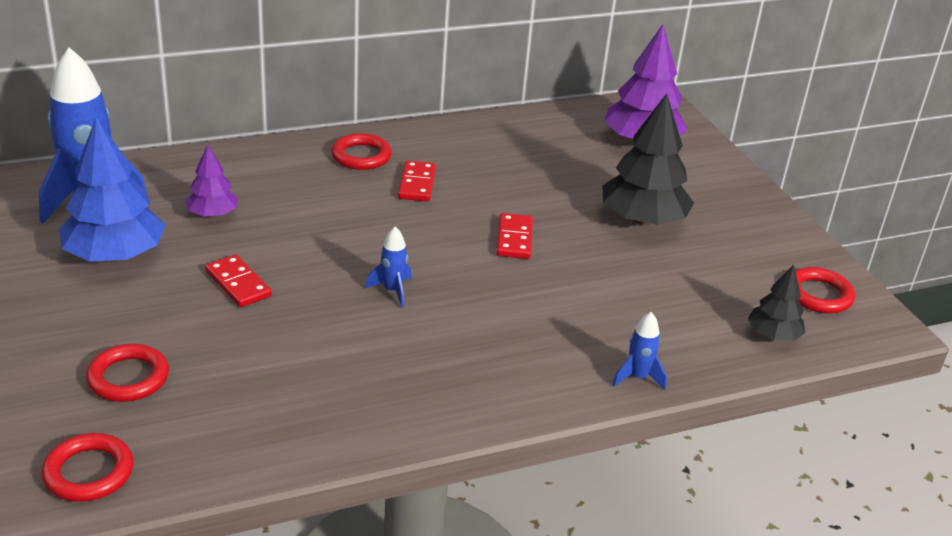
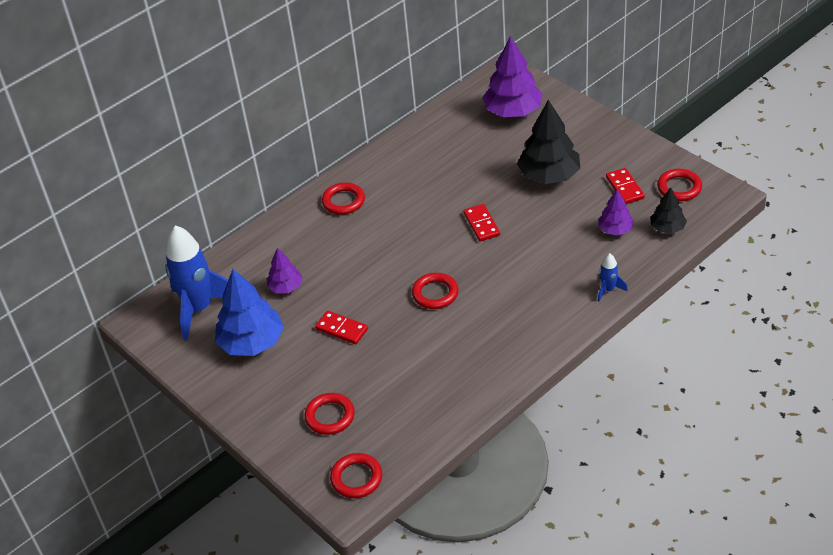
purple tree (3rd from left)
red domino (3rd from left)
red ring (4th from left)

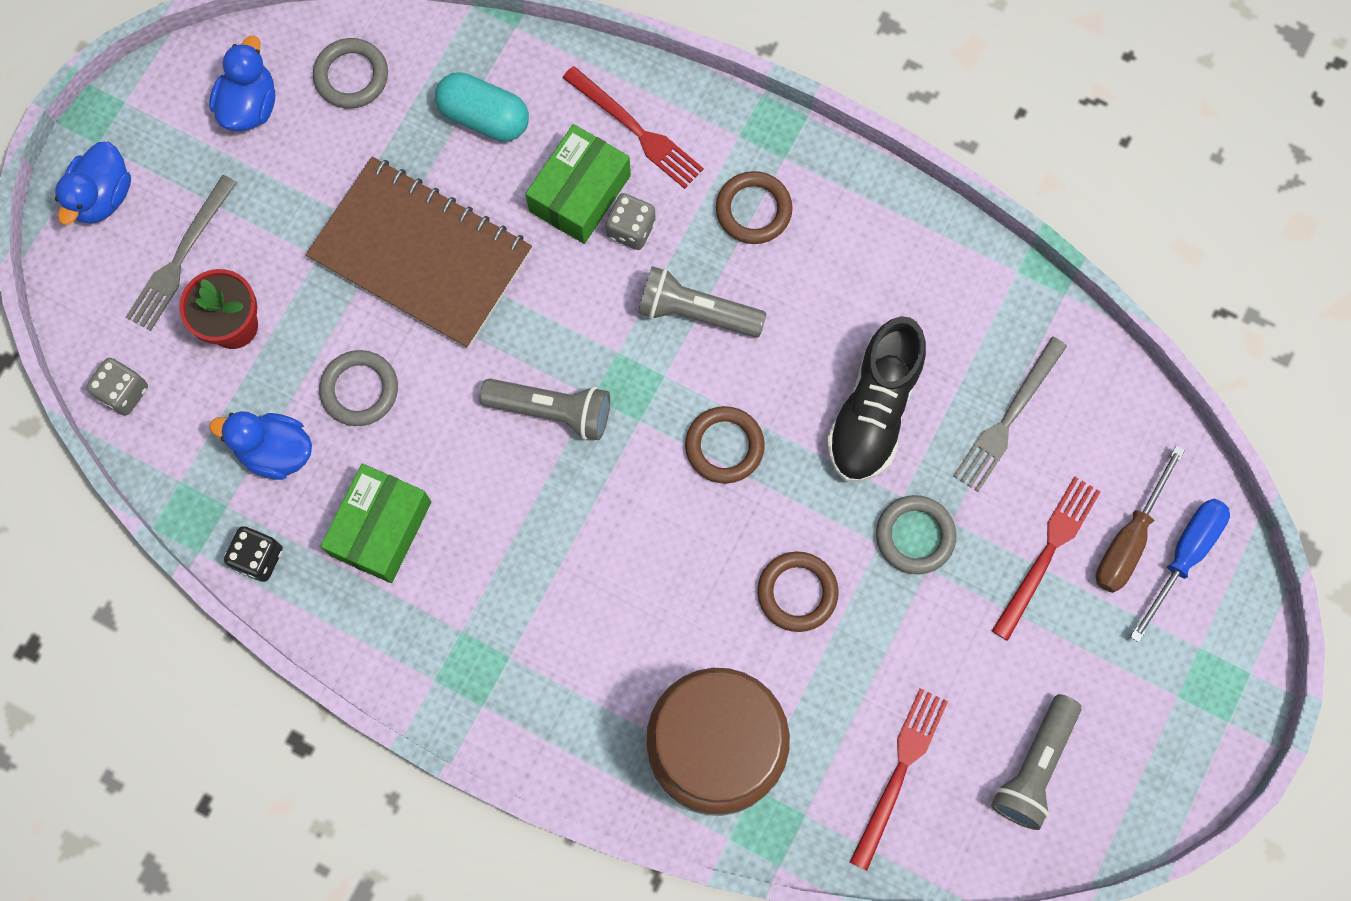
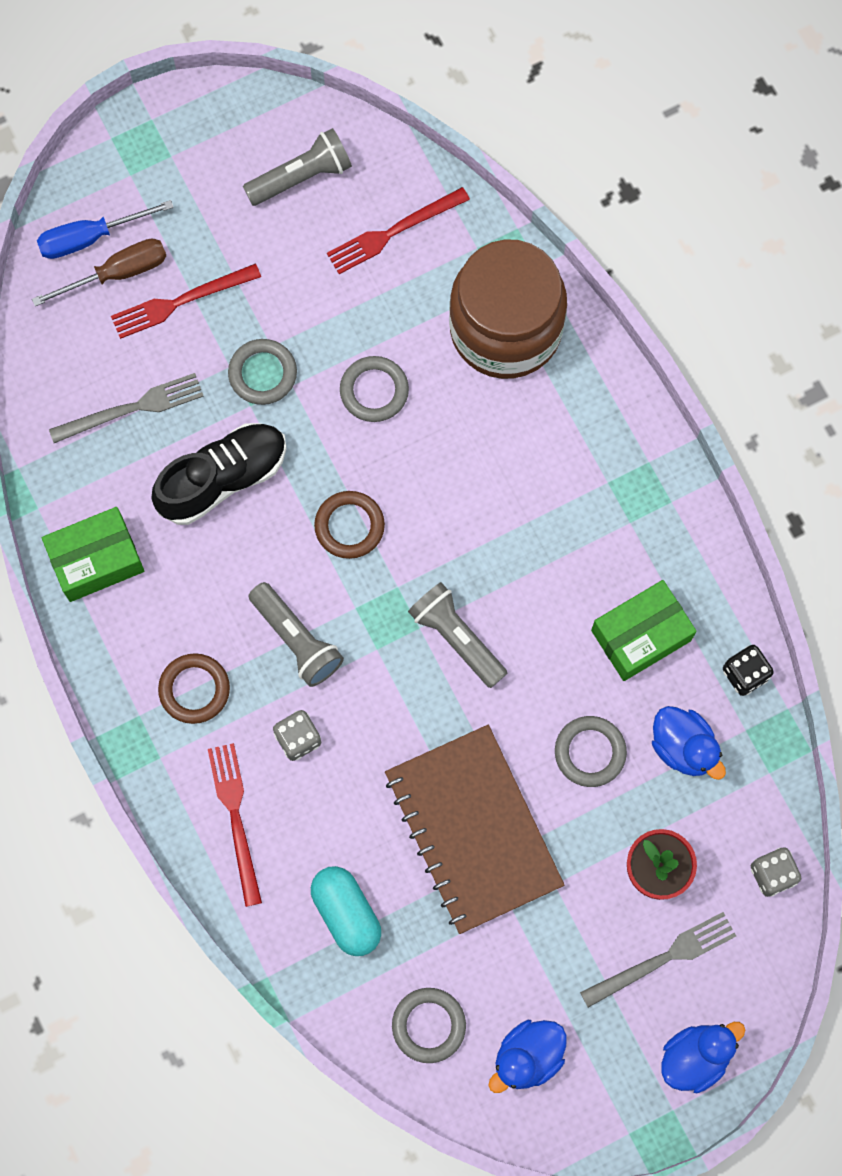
green box (1st from left)
grey ring (2nd from left)

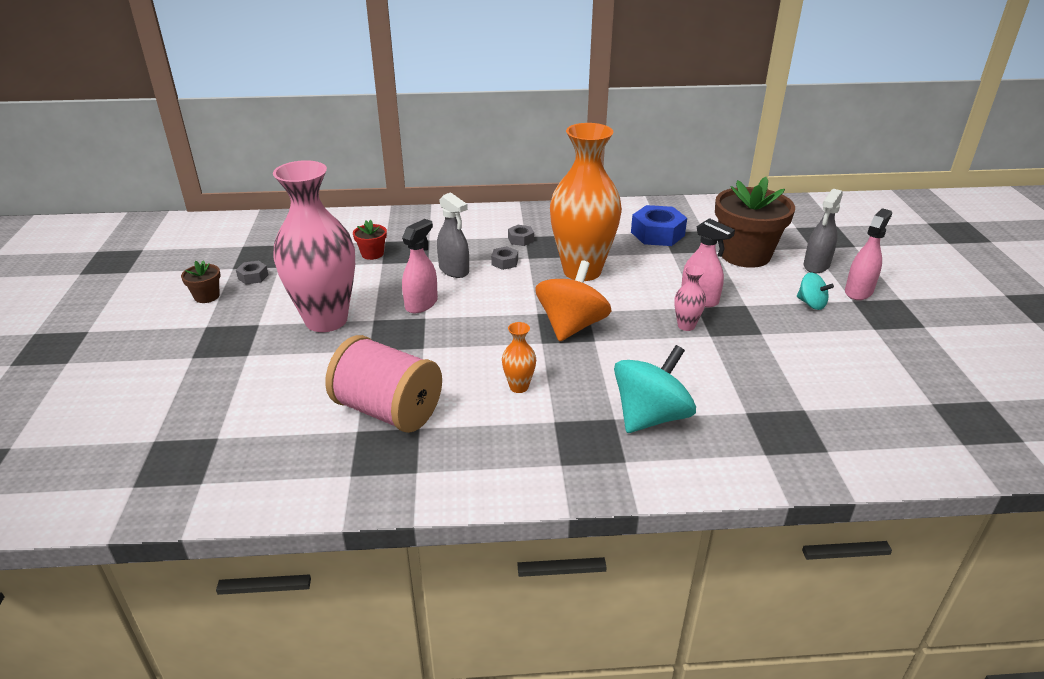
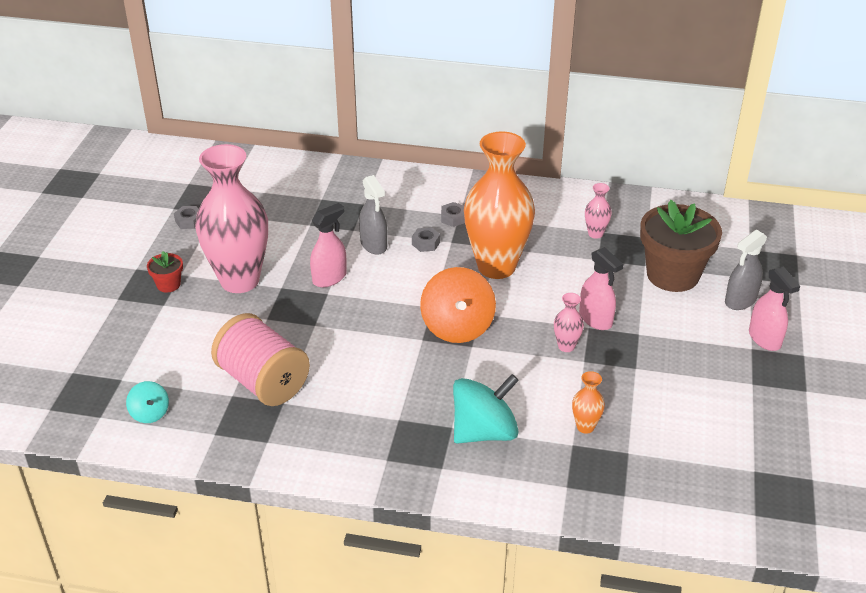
brown flower pot (1st from left in the first image)
red flower pot
orange vase (2nd from left)
turquoise spinning top (1st from left)
pink vase (3rd from left)
orange spinning top
pink spray bottle (3rd from left)

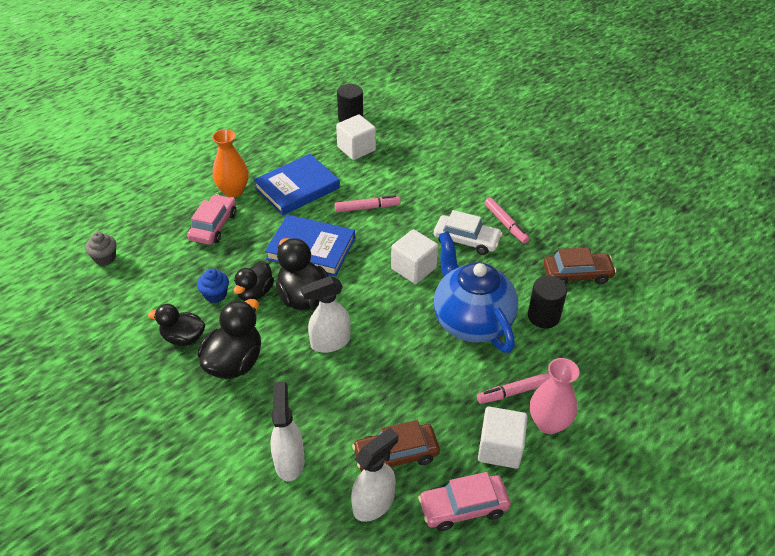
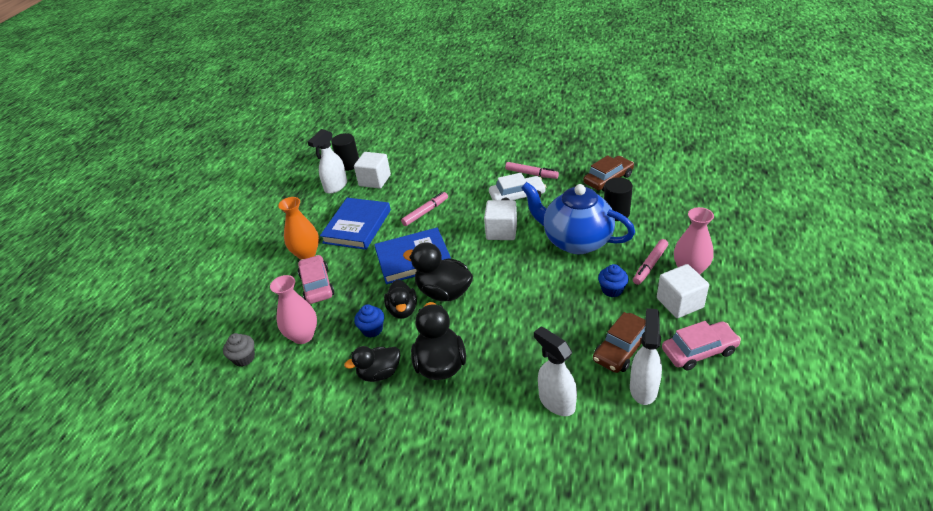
pink vase (1st from left)
blue cupcake (2nd from left)
white spray bottle (1st from left)
pink car (2nd from left)

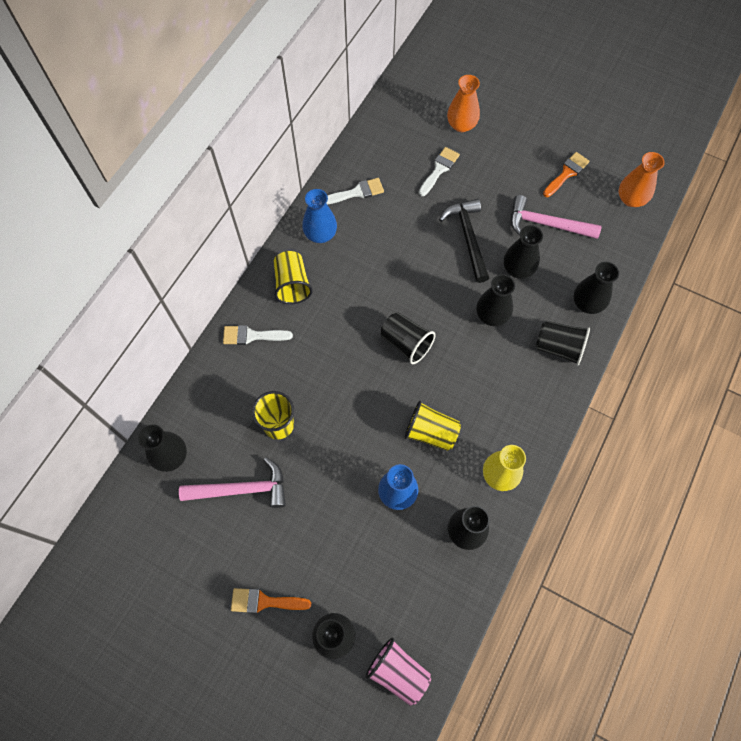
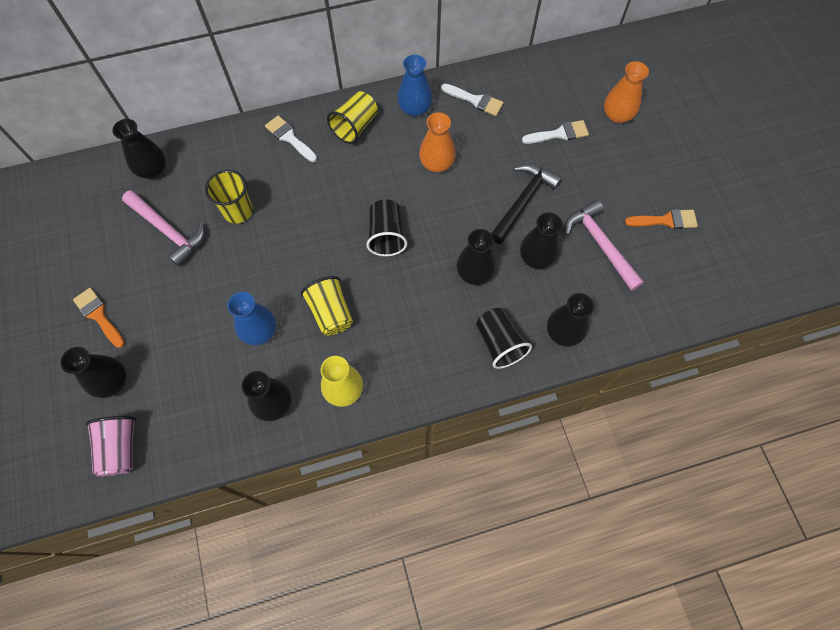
orange vase (1st from left)

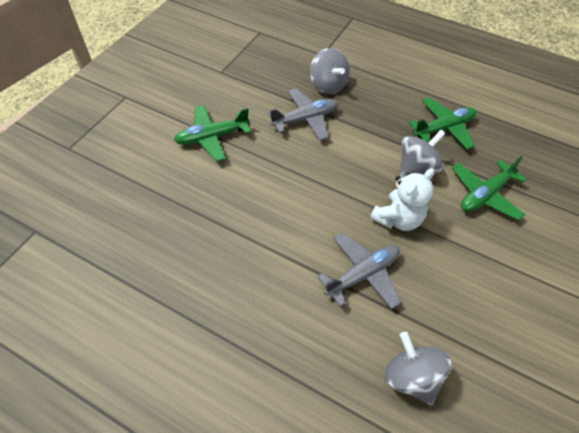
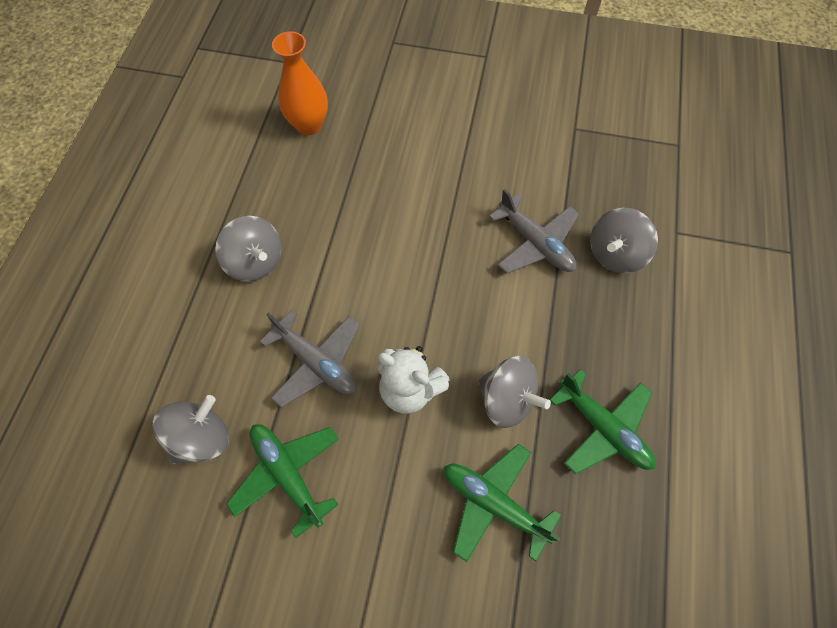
grey spinning top (2nd from left)
orange vase
green plane (1st from left)

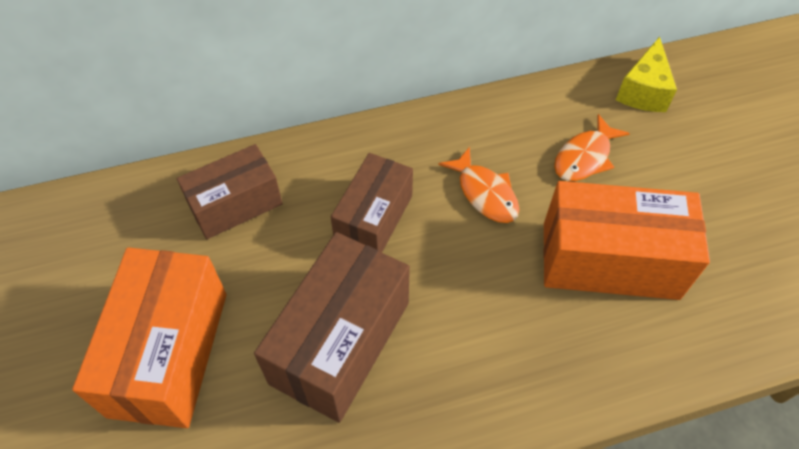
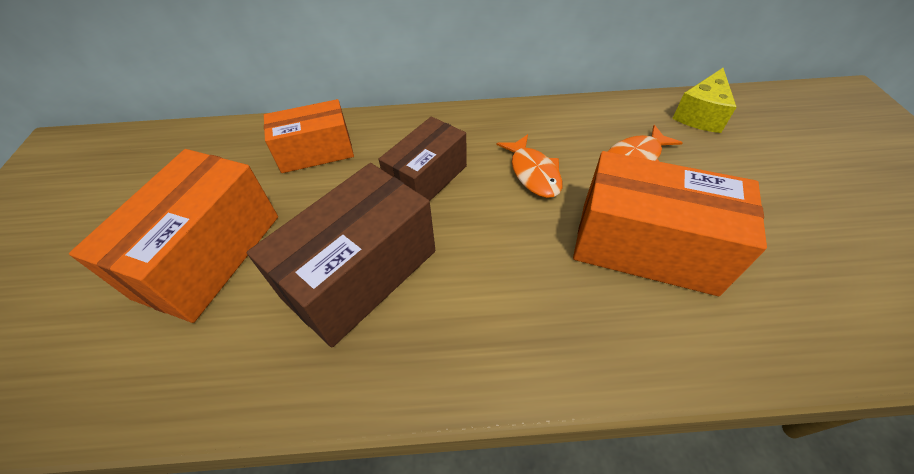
orange box (2nd from left)

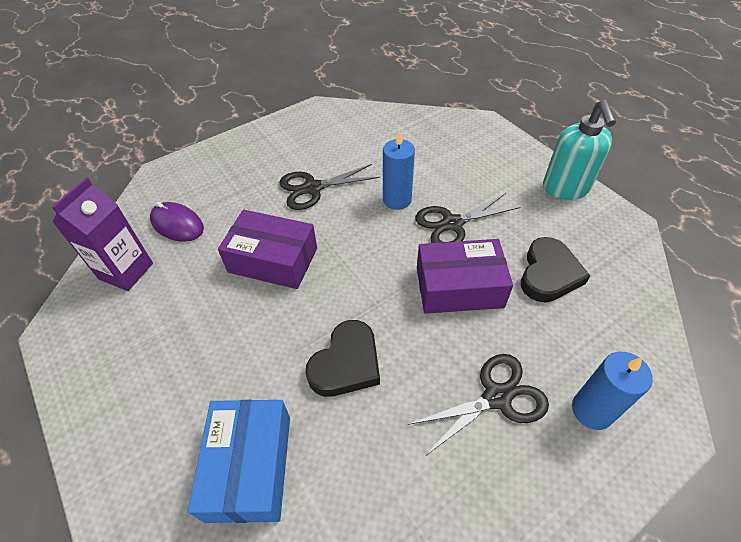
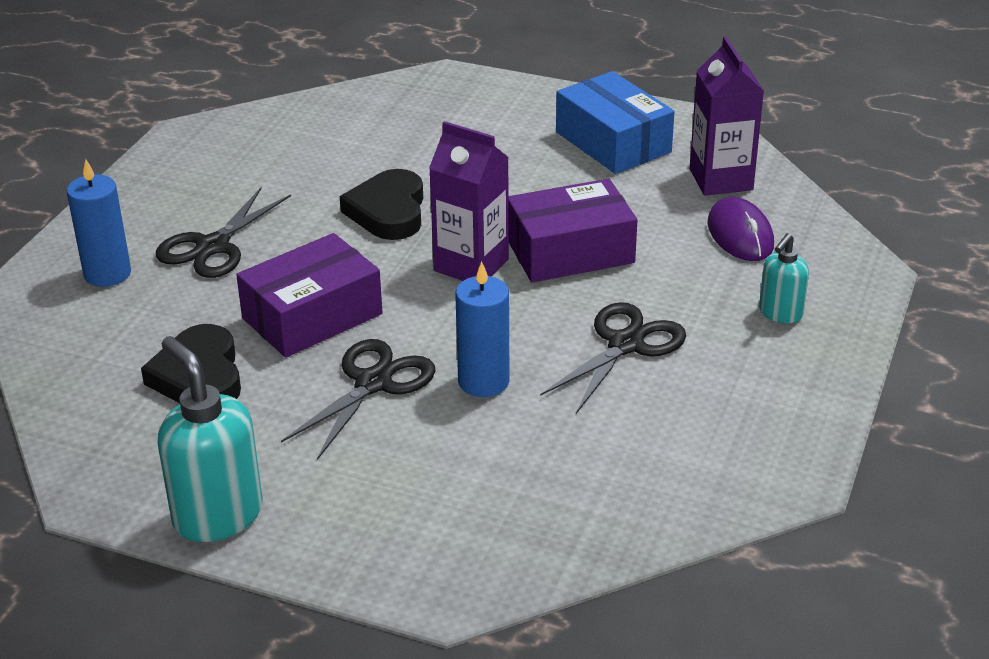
purple carton (1st from left)
turquoise soap dispenser (2nd from left)
blue box
purple mouse

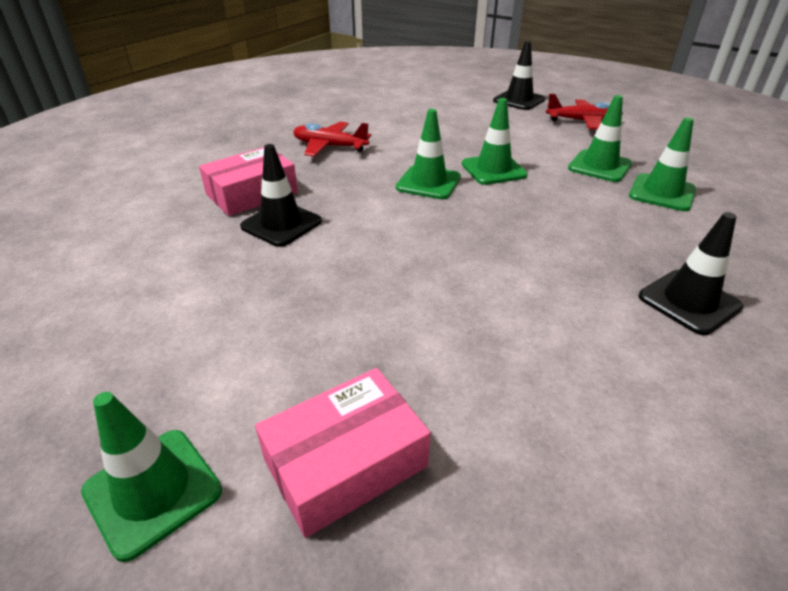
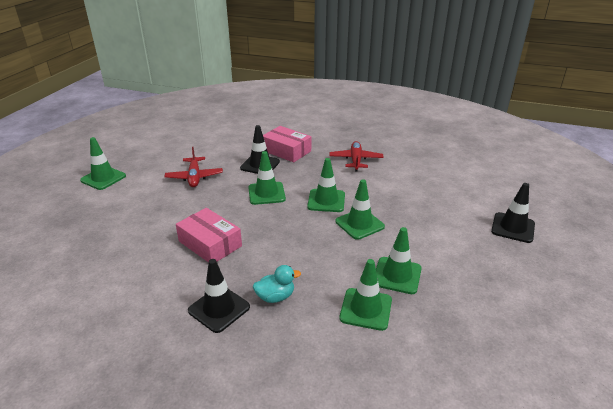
green traffic cone (2nd from left)
turquoise duck
pink box (1st from left)
red plane (1st from left)

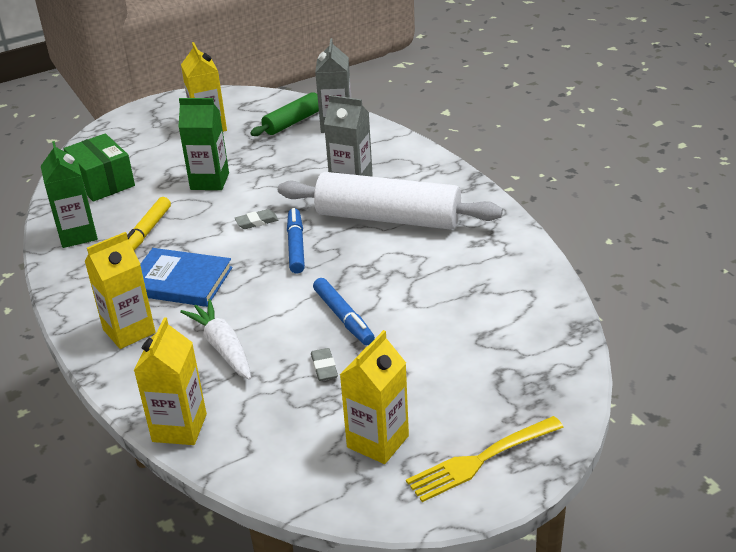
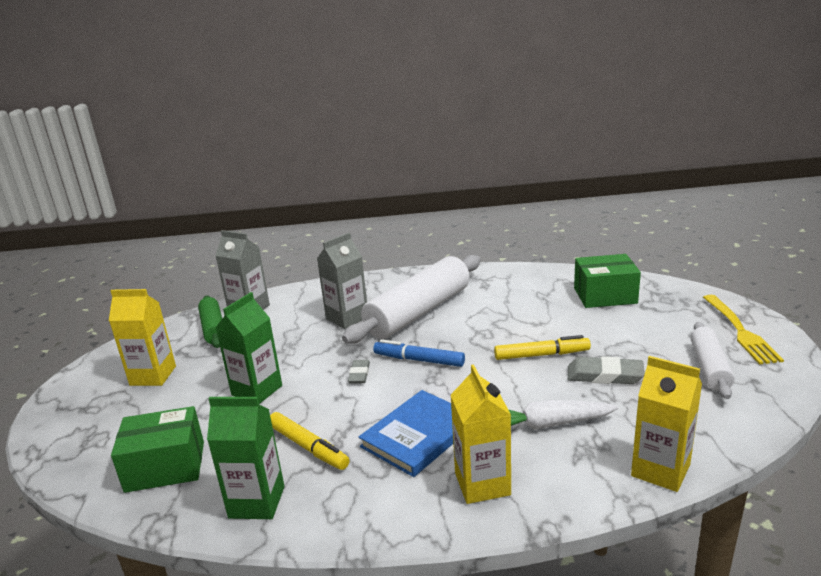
green box (2nd from left)
white rolling pin (2nd from left)
yellow marker (2nd from left)
grey eraser (2nd from left)

